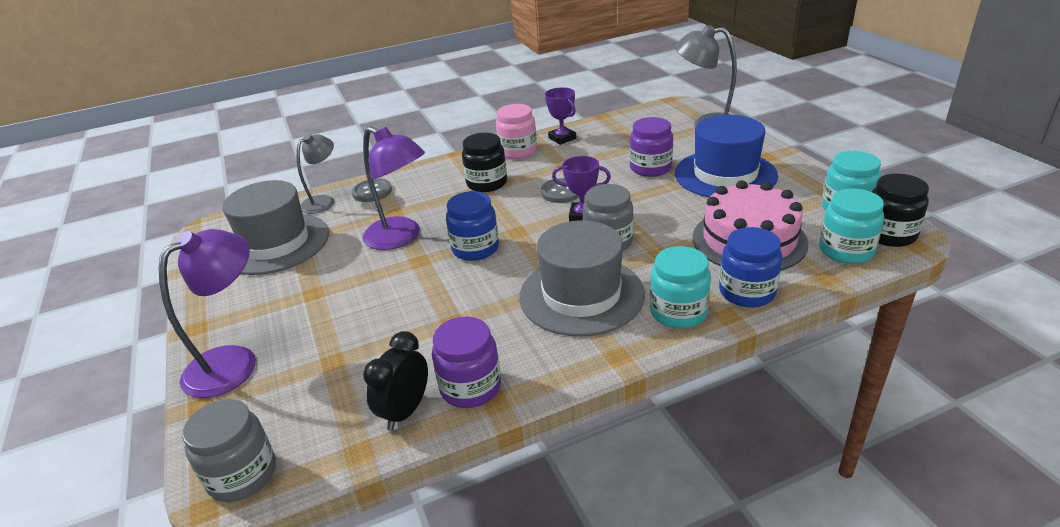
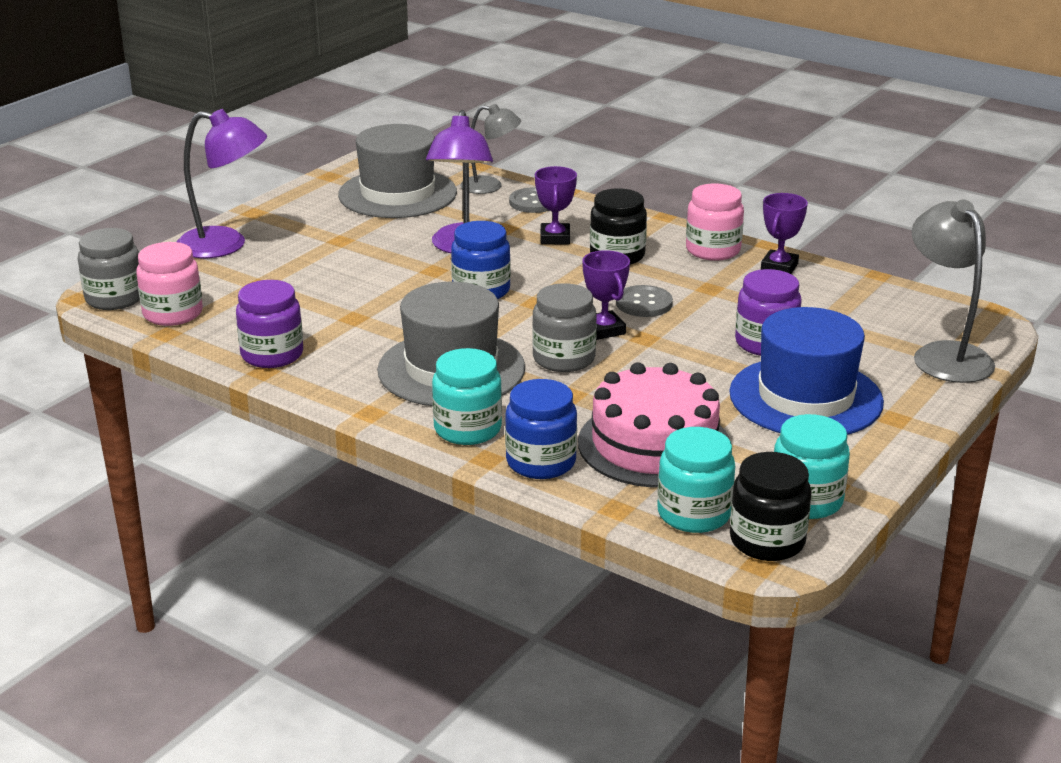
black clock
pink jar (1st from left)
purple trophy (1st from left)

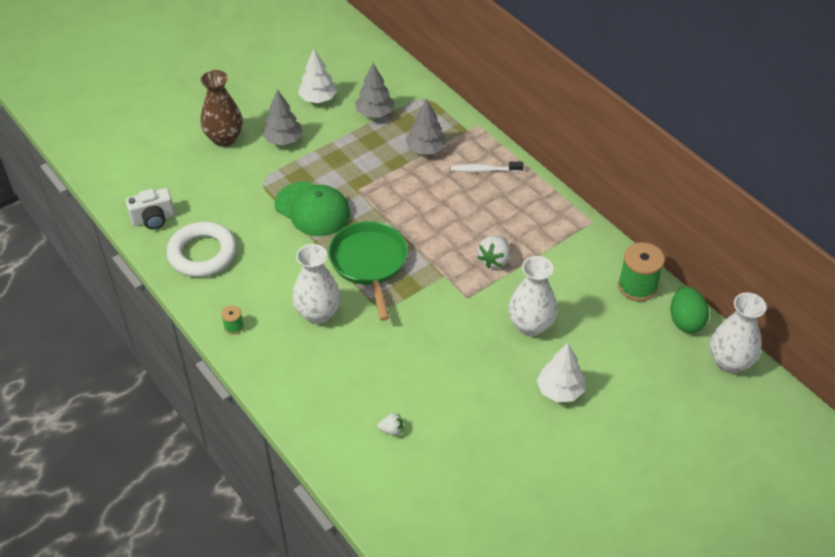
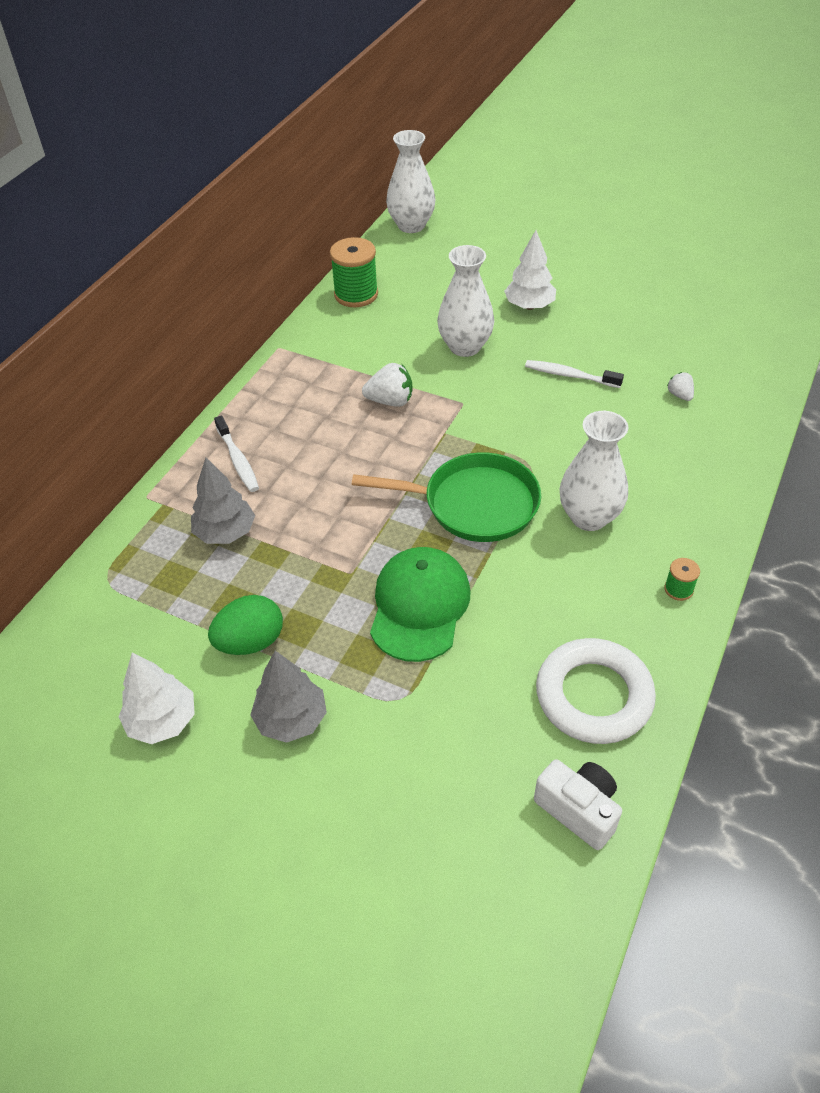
brown vase
grey tree (2nd from left in the first image)
white toothbrush (2nd from left)
green egg
green pan

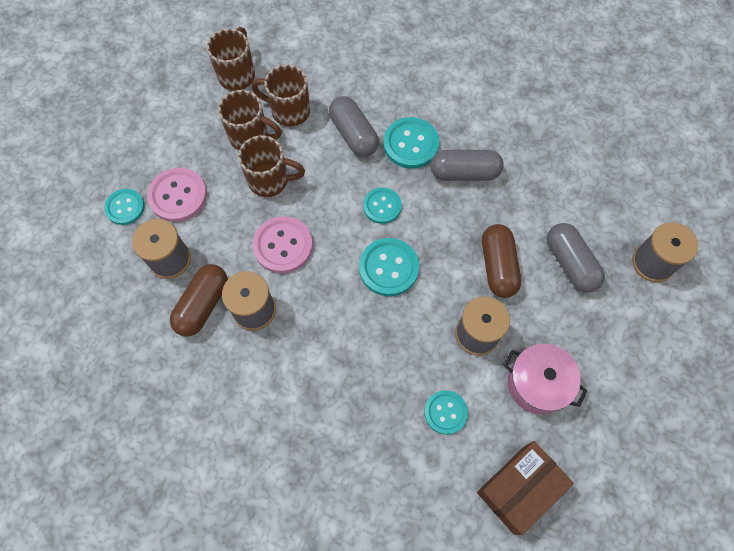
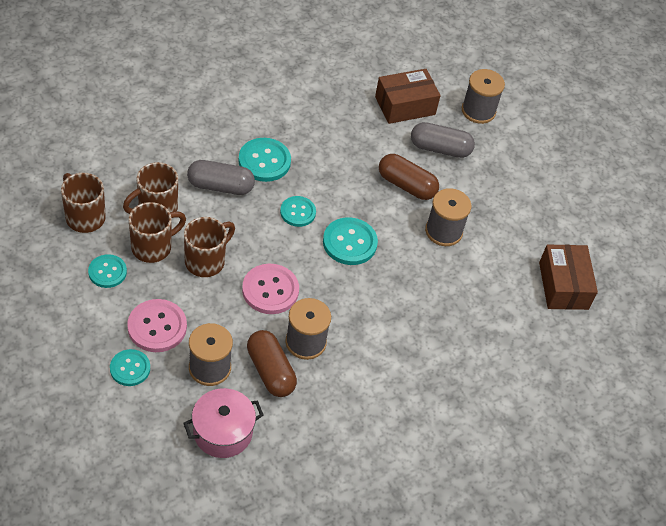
grey capsule (2nd from left in the first image)
brown box (1st from left)
turquoise button (1st from left)
pink pot

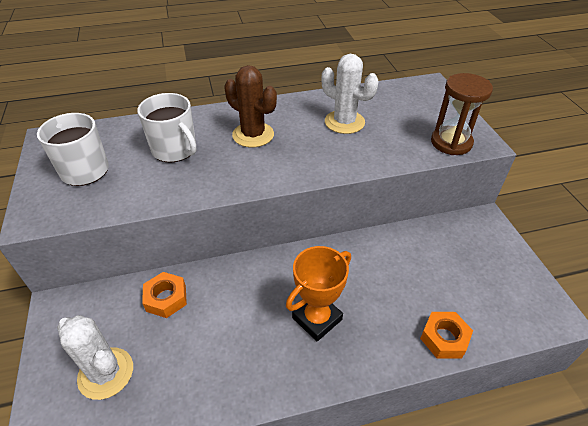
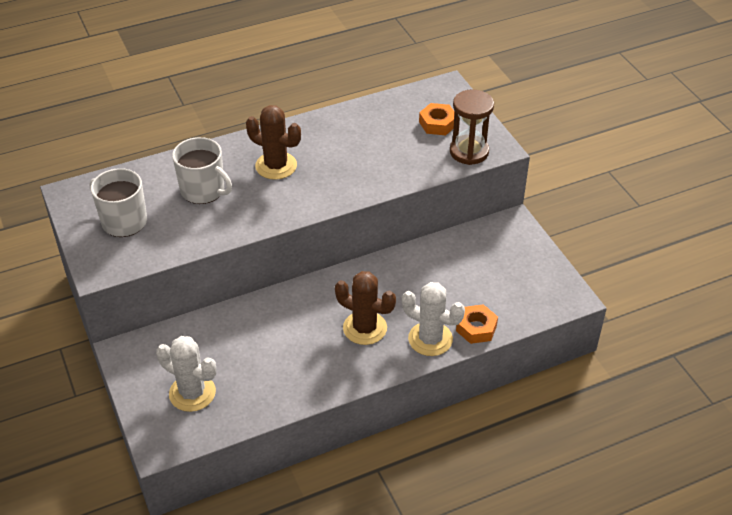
orange nut (1st from left)
white cactus (2nd from left)
brown cactus (2nd from left)

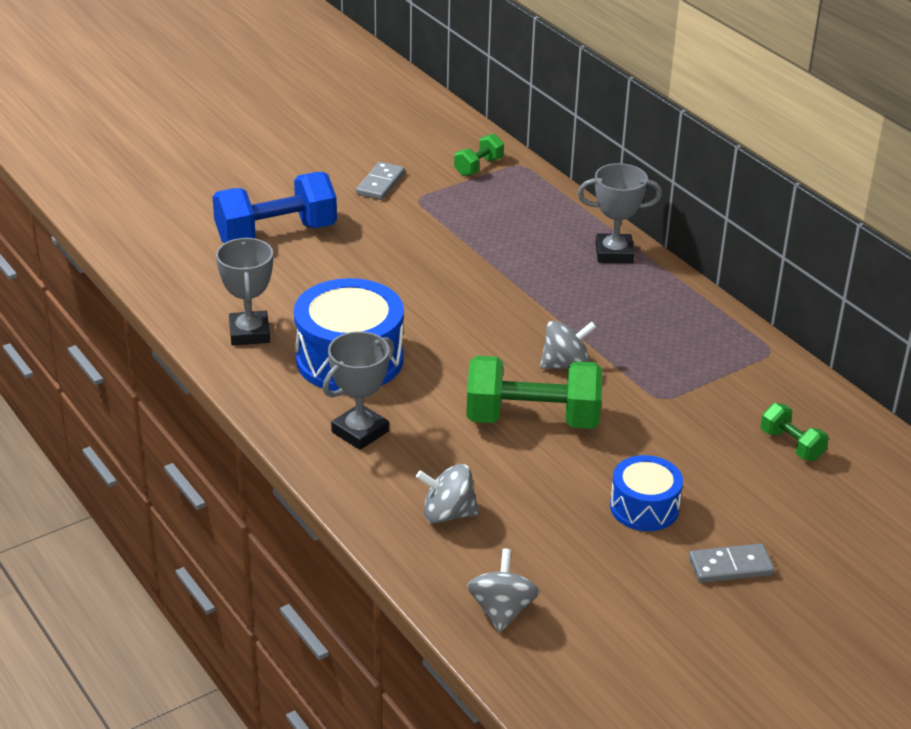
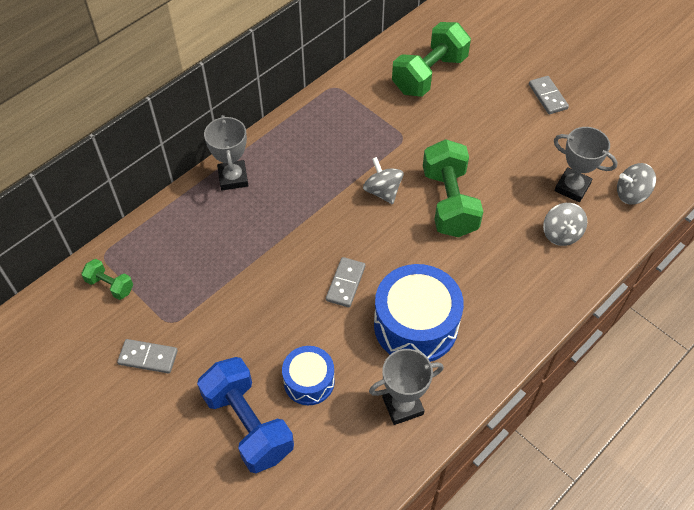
grey domino (2nd from left)
grey trophy (3rd from left)
blue drum (1st from left)
green dumbbell (2nd from left)

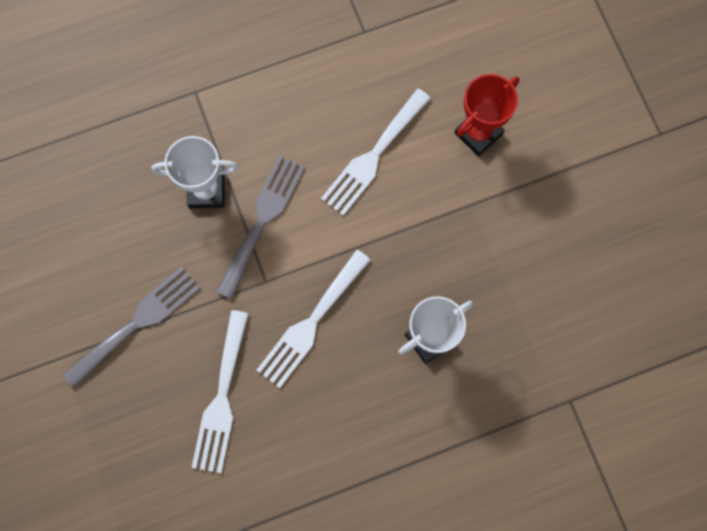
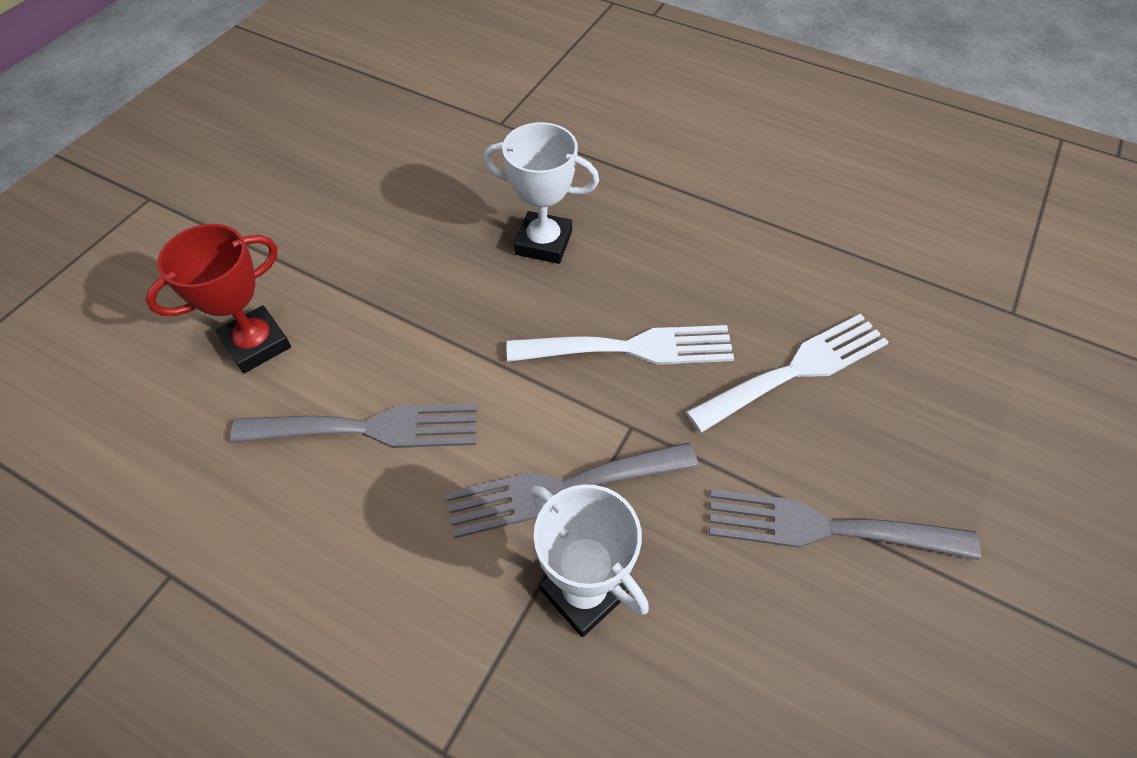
grey fork (1st from left)
red trophy

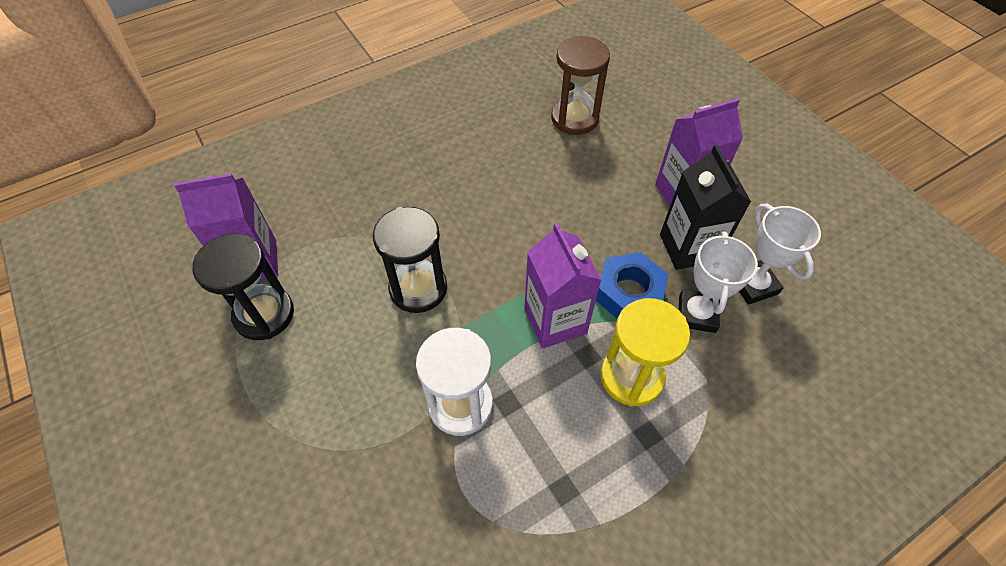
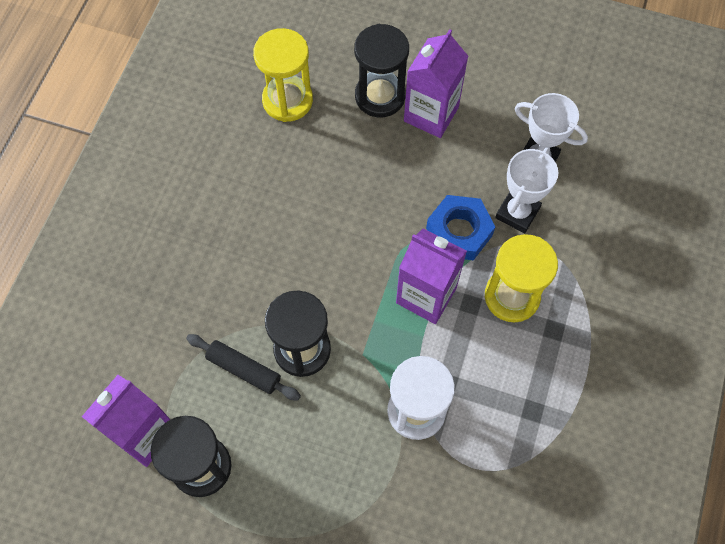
black carton
black rolling pin
black hourglass (3rd from left)
yellow hourglass (1st from left)
white trophy (1st from left)

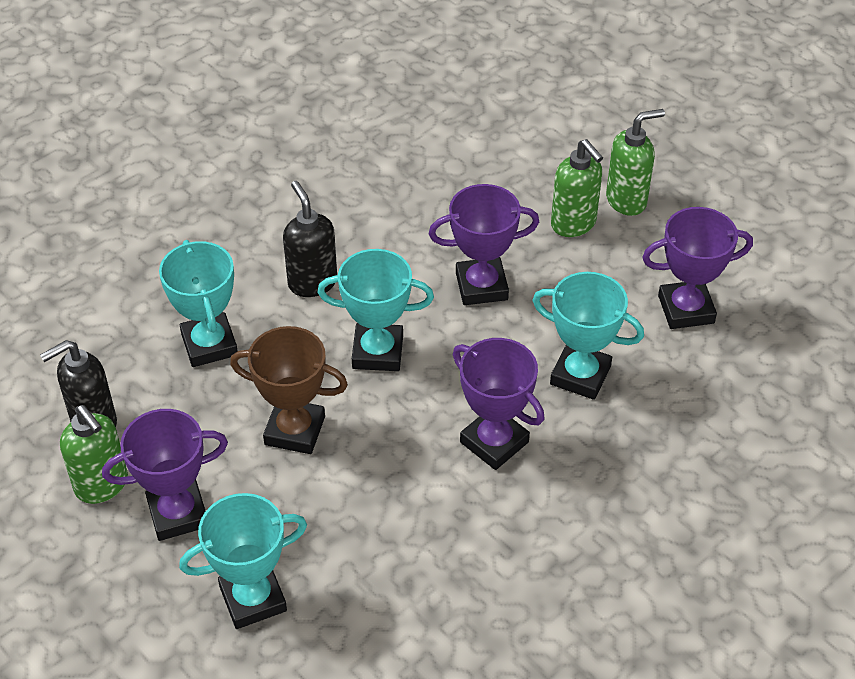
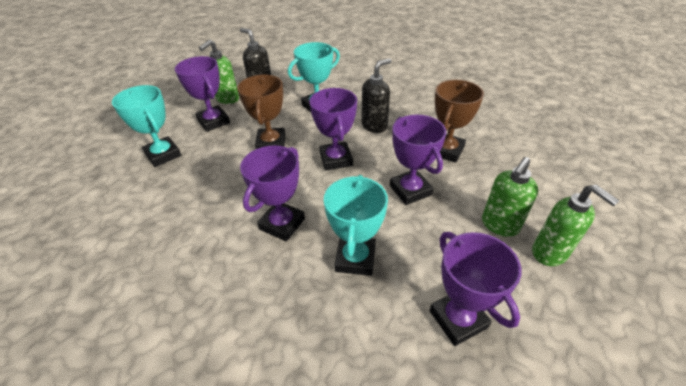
brown trophy (2nd from left)
purple trophy (3rd from left)

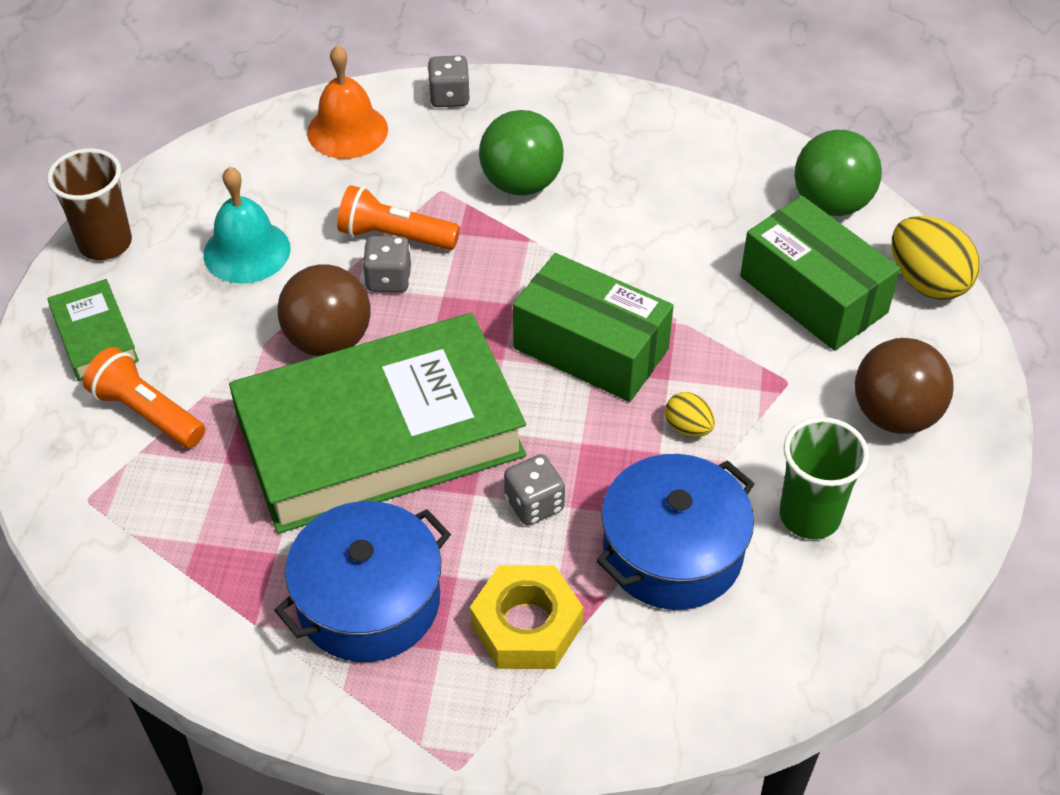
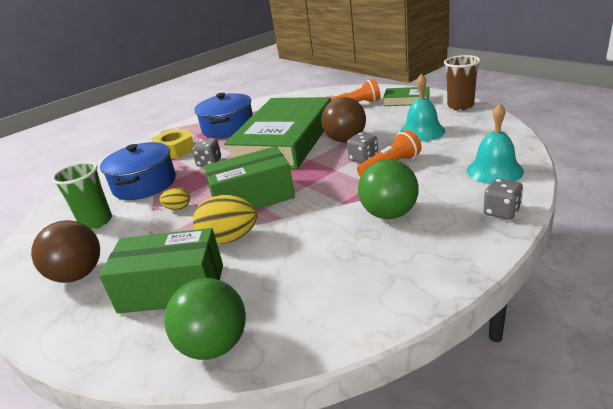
yellow egg (2nd from left)
turquoise bell (2nd from left)

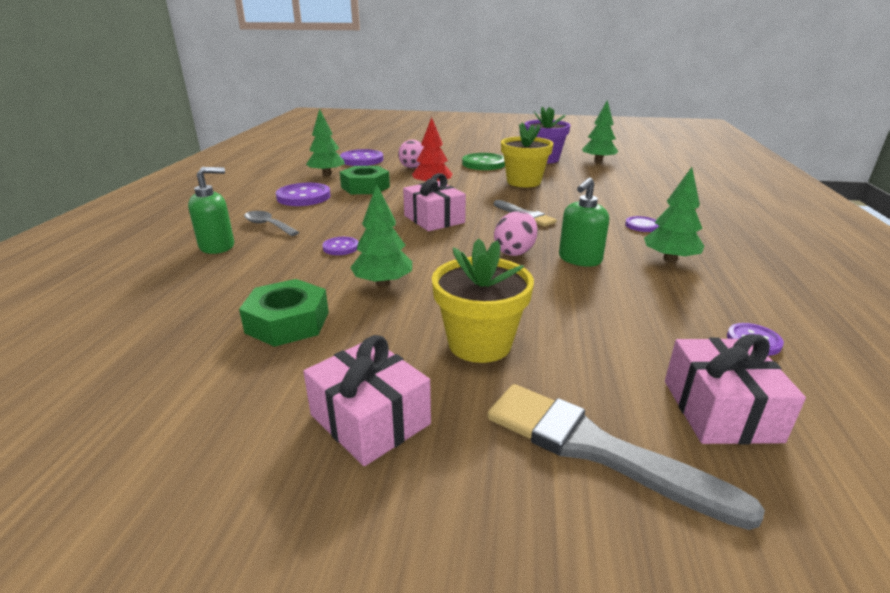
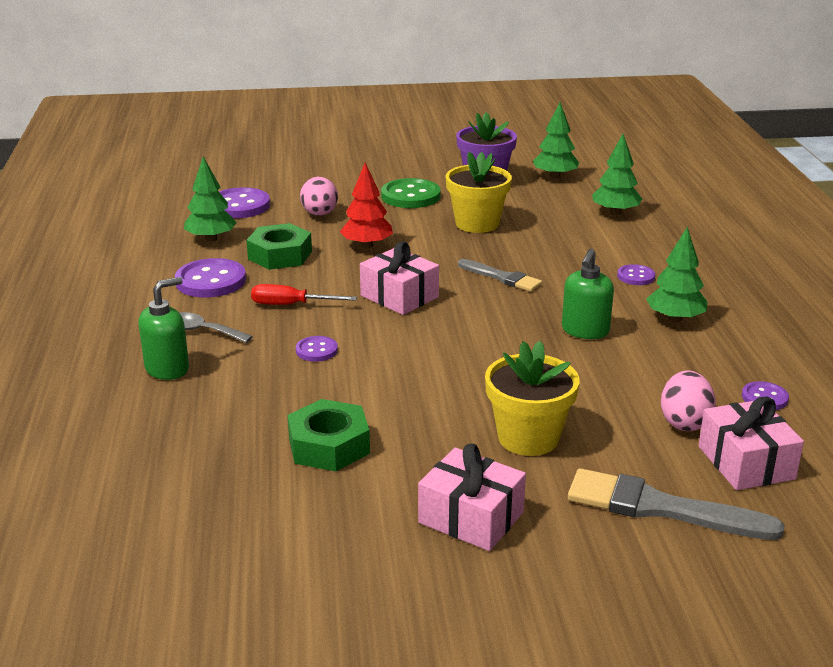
red screwdriver
green tree (3rd from left)
pink egg (2nd from left)

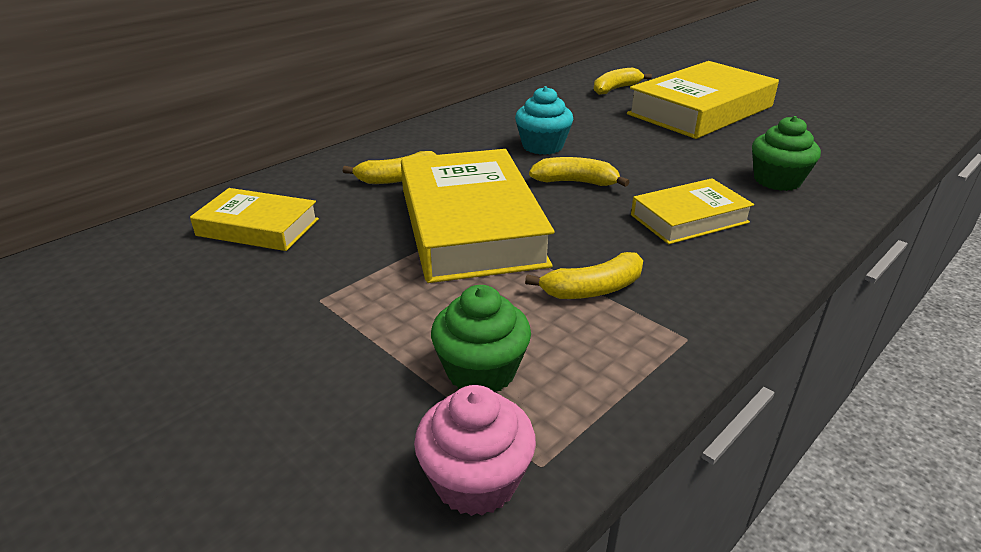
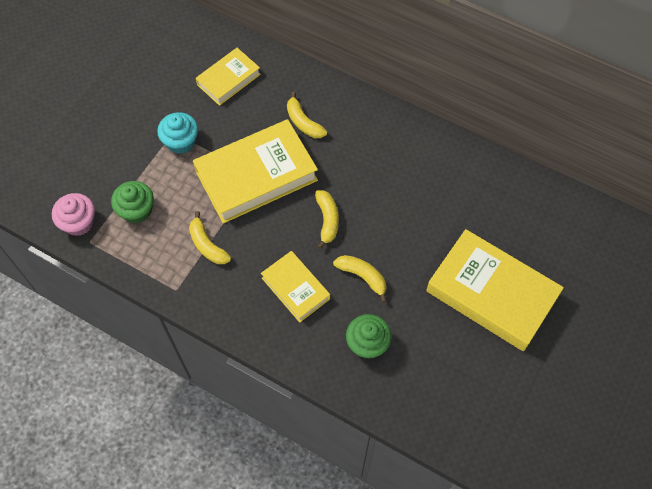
turquoise cupcake
yellow banana (4th from left)
yellow book (1st from left)

